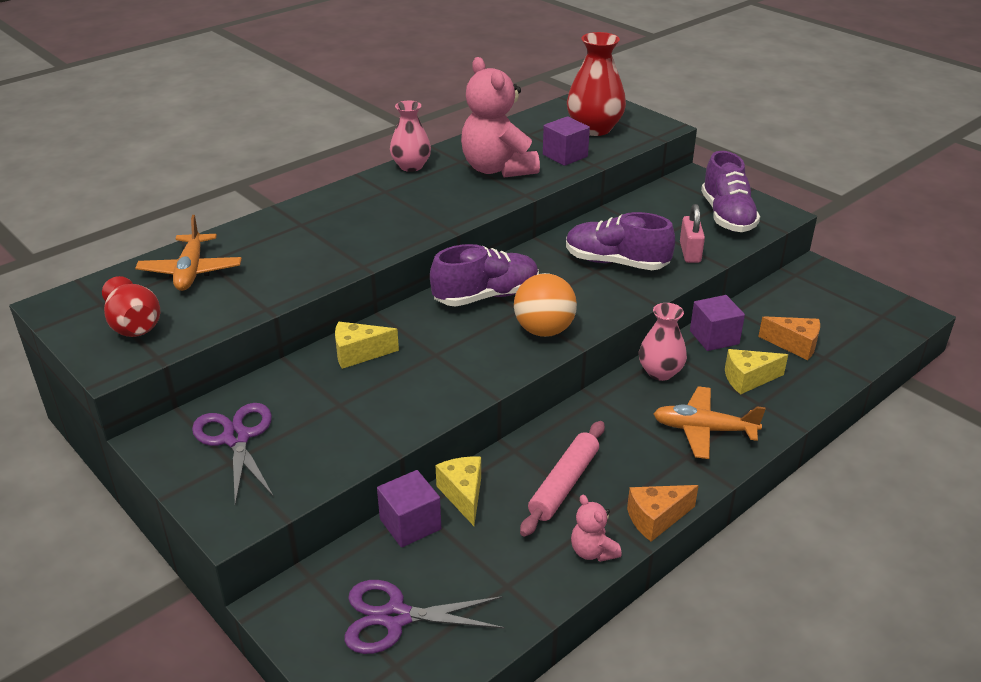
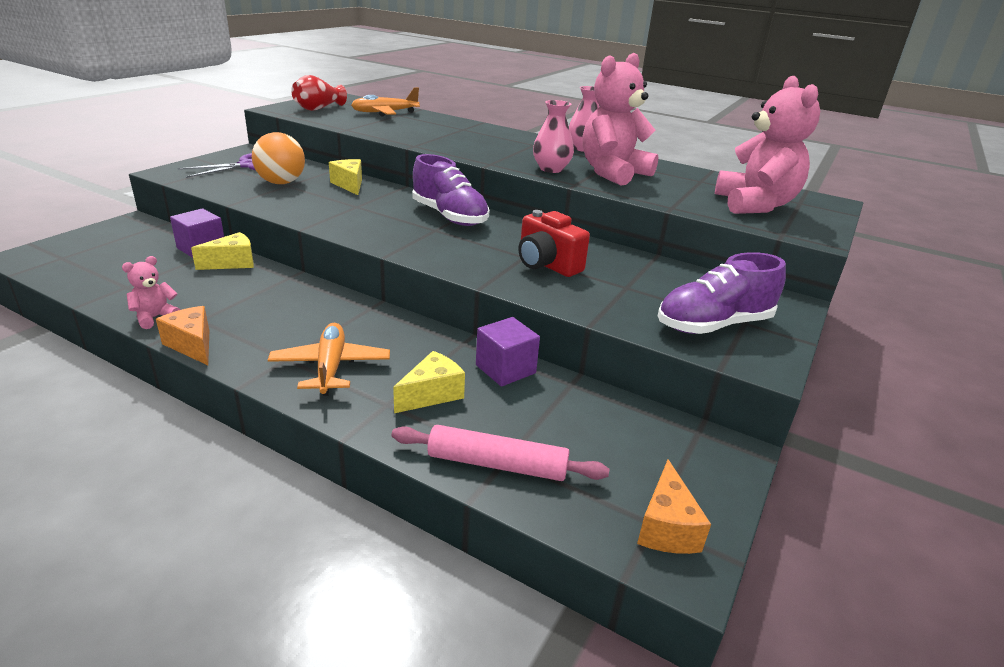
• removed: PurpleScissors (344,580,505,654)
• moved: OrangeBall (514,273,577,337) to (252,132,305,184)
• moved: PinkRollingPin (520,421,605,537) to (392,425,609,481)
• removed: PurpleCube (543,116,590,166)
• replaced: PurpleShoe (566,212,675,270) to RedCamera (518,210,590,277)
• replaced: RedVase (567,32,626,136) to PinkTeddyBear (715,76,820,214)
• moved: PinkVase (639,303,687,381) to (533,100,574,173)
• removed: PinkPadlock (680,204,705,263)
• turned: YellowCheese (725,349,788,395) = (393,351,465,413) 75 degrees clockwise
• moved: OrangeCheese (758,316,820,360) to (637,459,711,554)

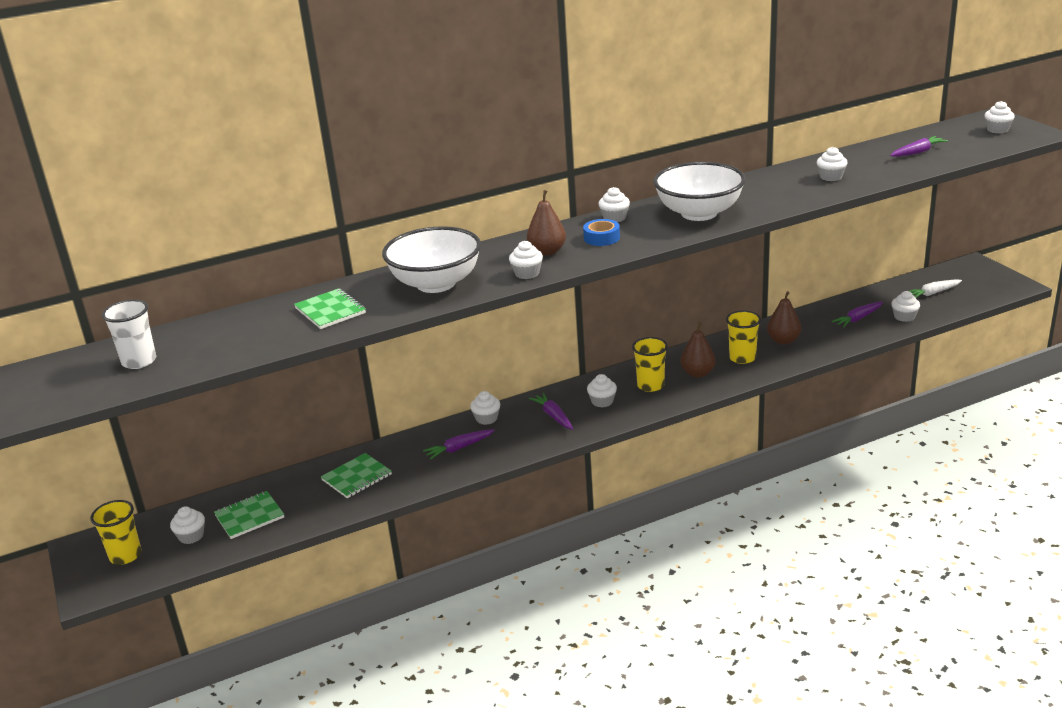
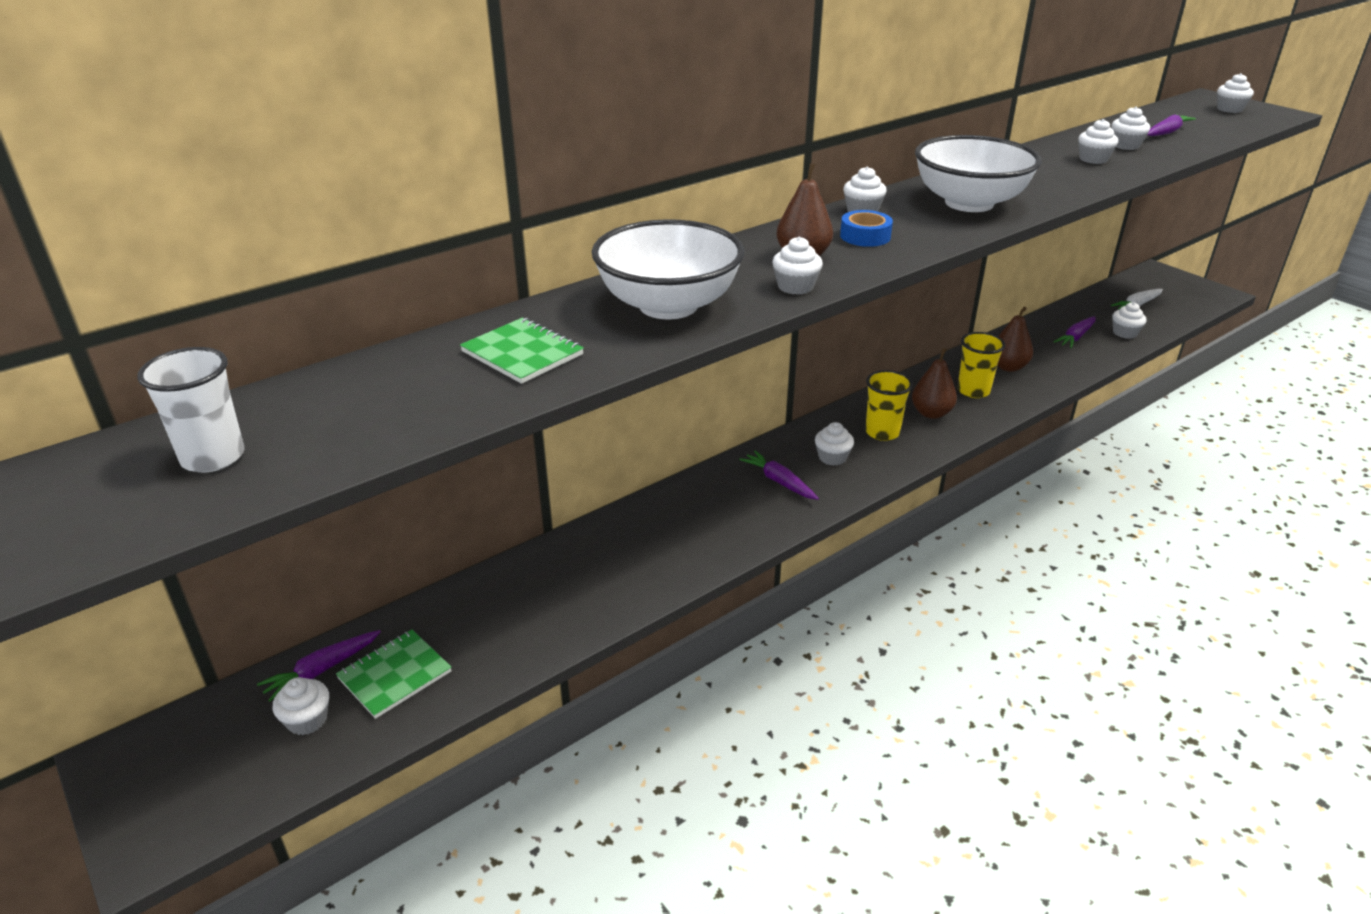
• removed: YellowCup (91,500,142,565)
• removed: GreenNotebook (321,453,392,498)
• moved: PurpleCarrot (423,429,495,460) to (257,630,381,702)
• moved: WhiteCupcake (470,391,500,425) to (1111,106,1150,150)

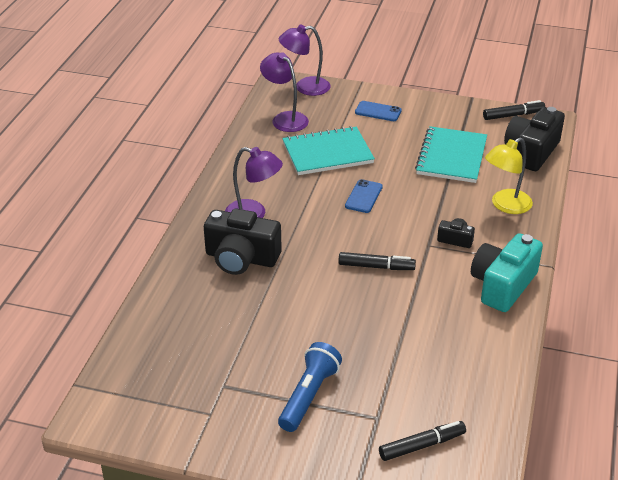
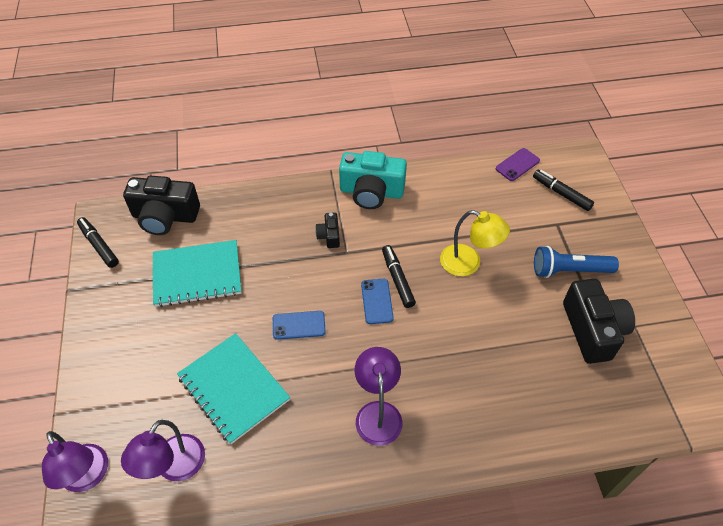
• moved: BlackCamera (204,208,282,275) to (563,279,635,364)
• moved: BluePhone (355,101,402,121) to (361,279,394,324)
• moved: YellowLamp (485,137,533,214) to (440,210,510,276)
• added: PurplePhone (496,148,540,181)

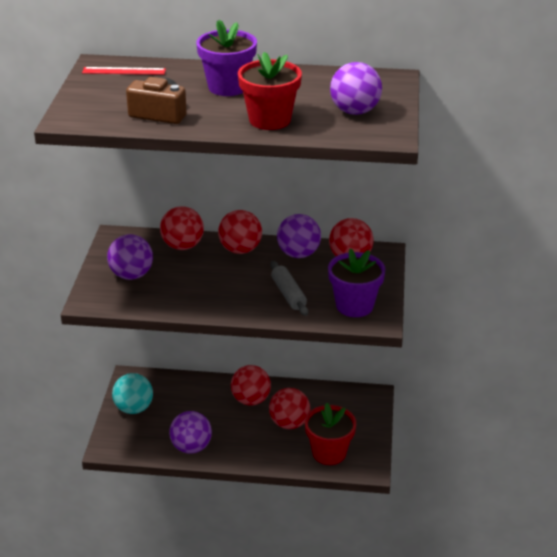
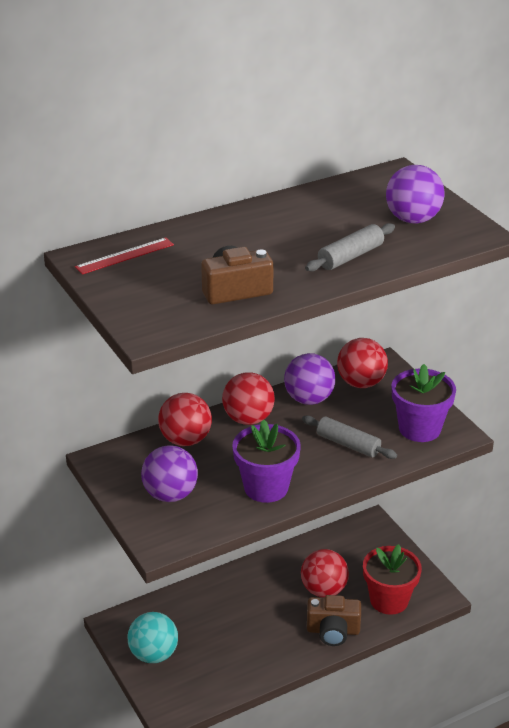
• removed: PurpleBall (169,411,212,454)
• moved: PurpleFlowerPot (196,20,257,96) to (232,420,301,503)
• removed: RedBall (231,365,271,405)
• replaced: RedFlowerPot (238,52,302,130) to GreyRollingPin (305,223,395,272)
• added: BrownCamera (307,595,361,646)

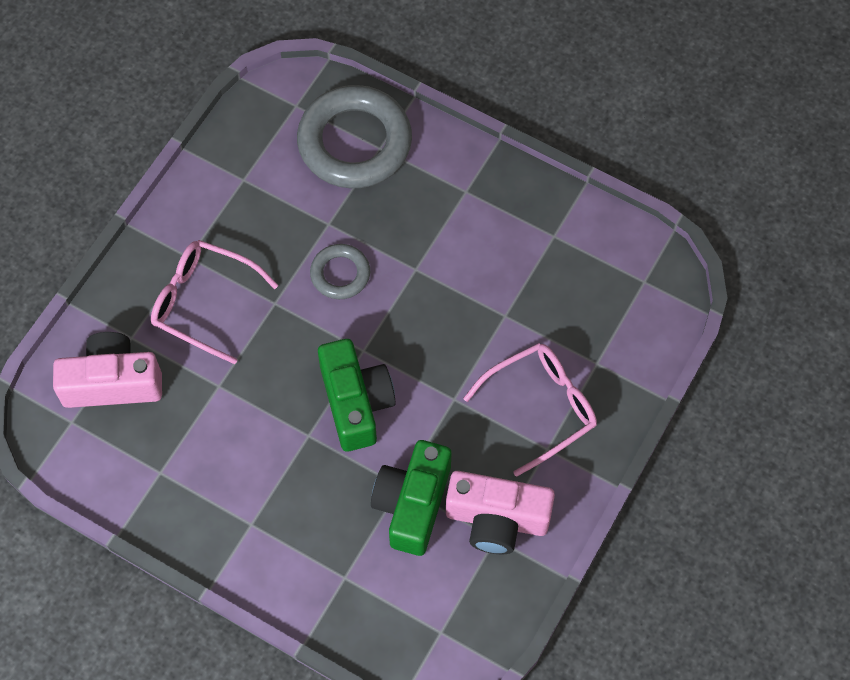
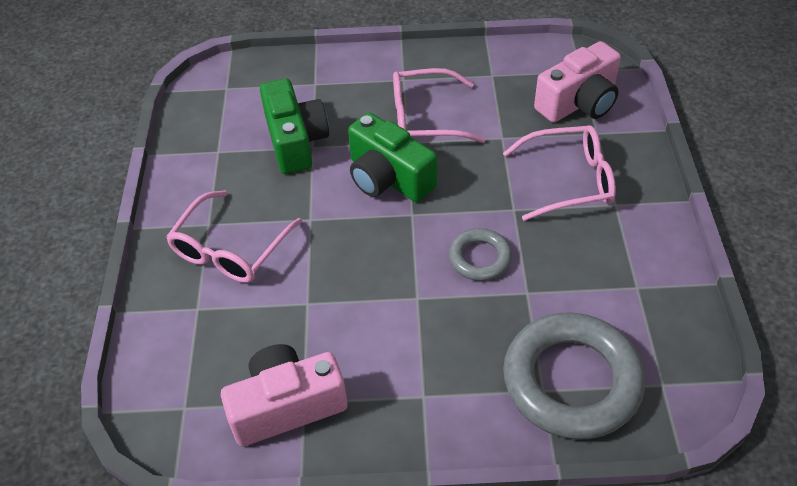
• moved: PinkCamera (446,471,555,554) to (221,344,348,446)
• added: PinkGlasses (393,68,486,143)

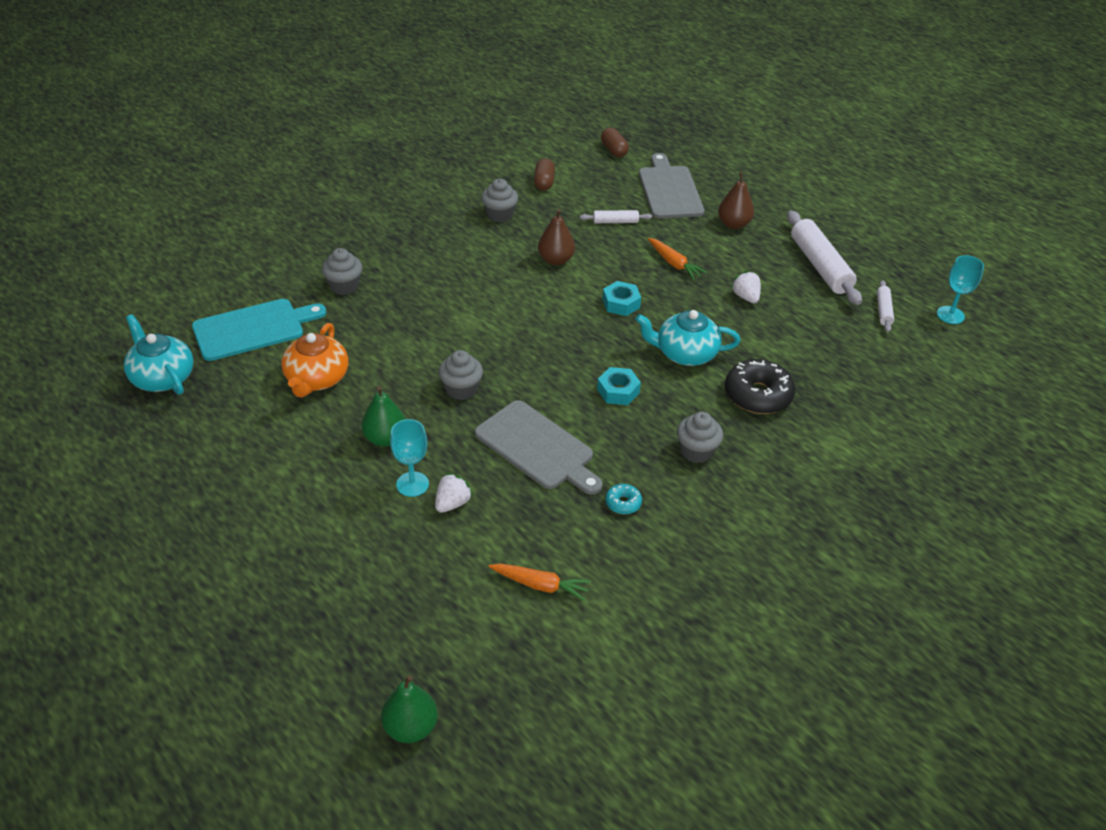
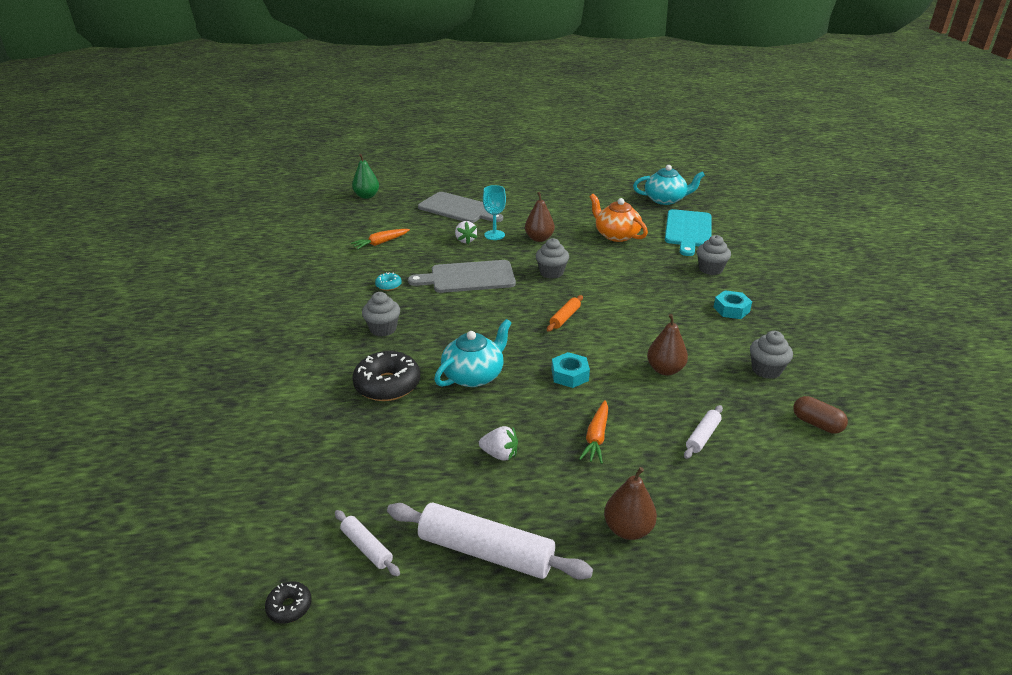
• recoloured: GreenPear (361,386,406,447) to BrownPear (525,192,555,242)
• moved: TurquoiseNut (597,367,641,405) to (713,290,752,319)
• removed: BrownCapsule (601,128,629,157)
• moved: GreyCuttingBoard (639,153,705,218) to (418,192,503,223)
• turned: OrangeCarrot (648,238,707,280) = (579,400,608,464) 75 degrees counterclockwise
• replaced: TurquoiseGoblet (937,255,984,324) to BlackDonut (265,581,312,624)
• added: OrangeRollingPin (547,295,583,332)

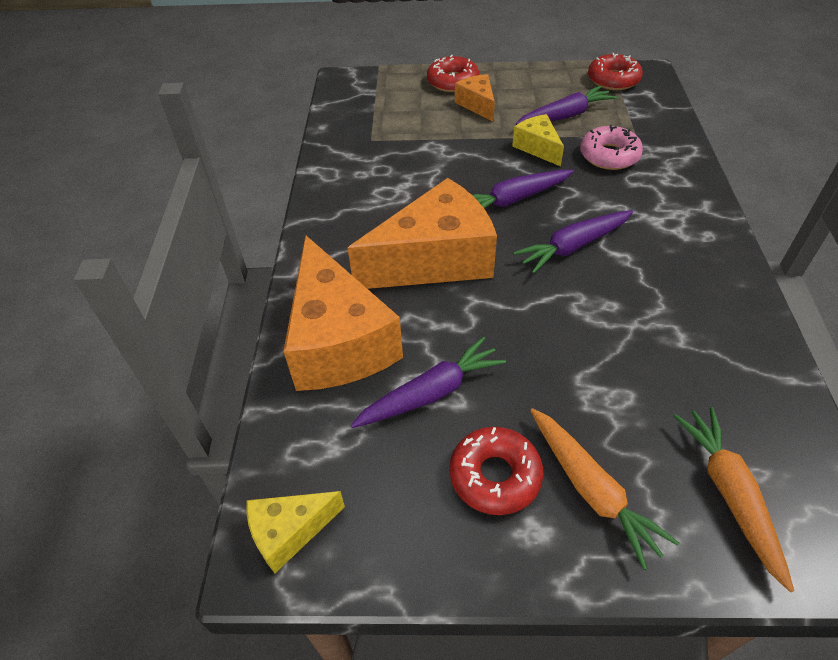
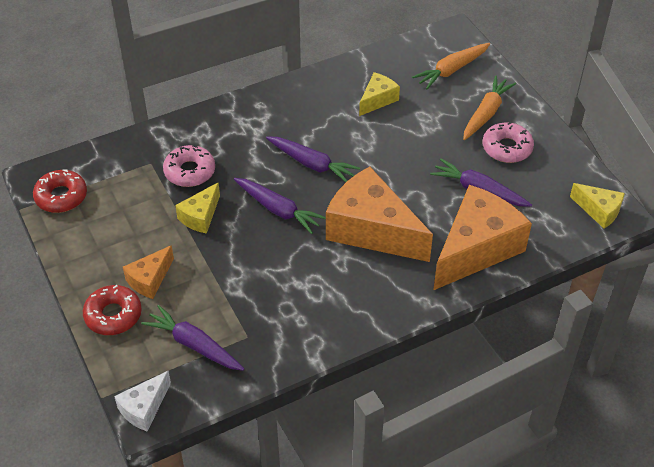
• recoloured: RedDonut (450,427,543,515) to PinkDonut (483,122,534,163)
• moved: PurpleCarrot (516,85,617,125) to (141,305,244,371)
• added: WhiteCheese (114,371,171,432)
• added: YellowCheese (359,72,400,116)

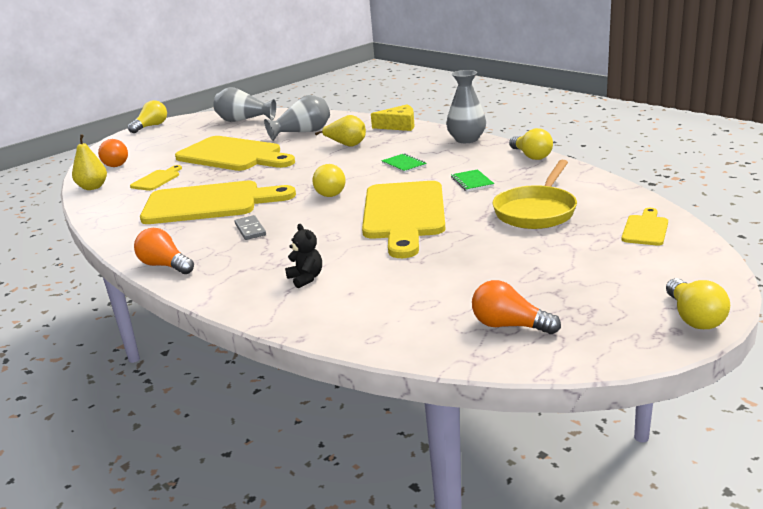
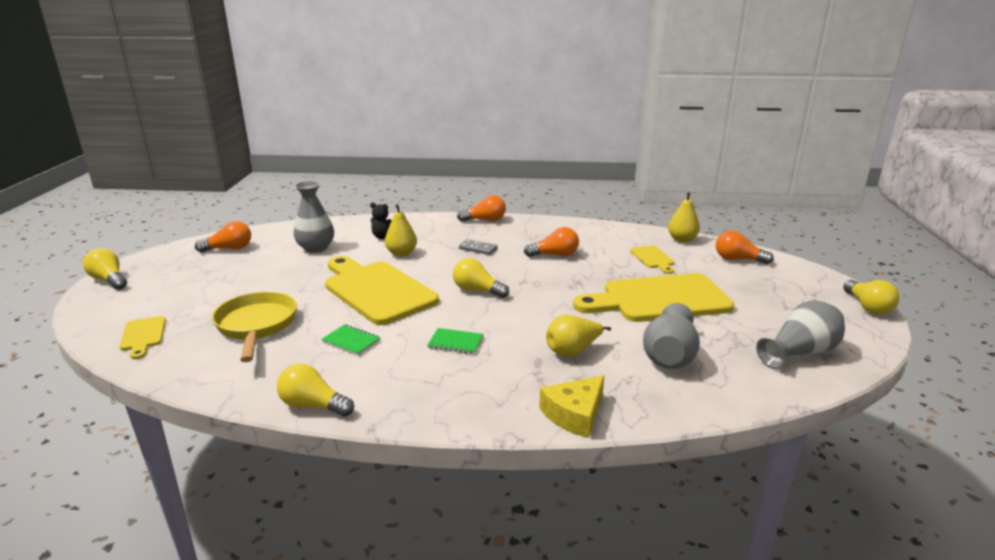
• replaced: YellowCuttingBoard (140,181,296,224) to OrangeLightBulb (524,227,579,257)
• moved: GreyVase (446,70,486,143) to (294,181,334,253)
• added: YellowPear (385,204,417,257)

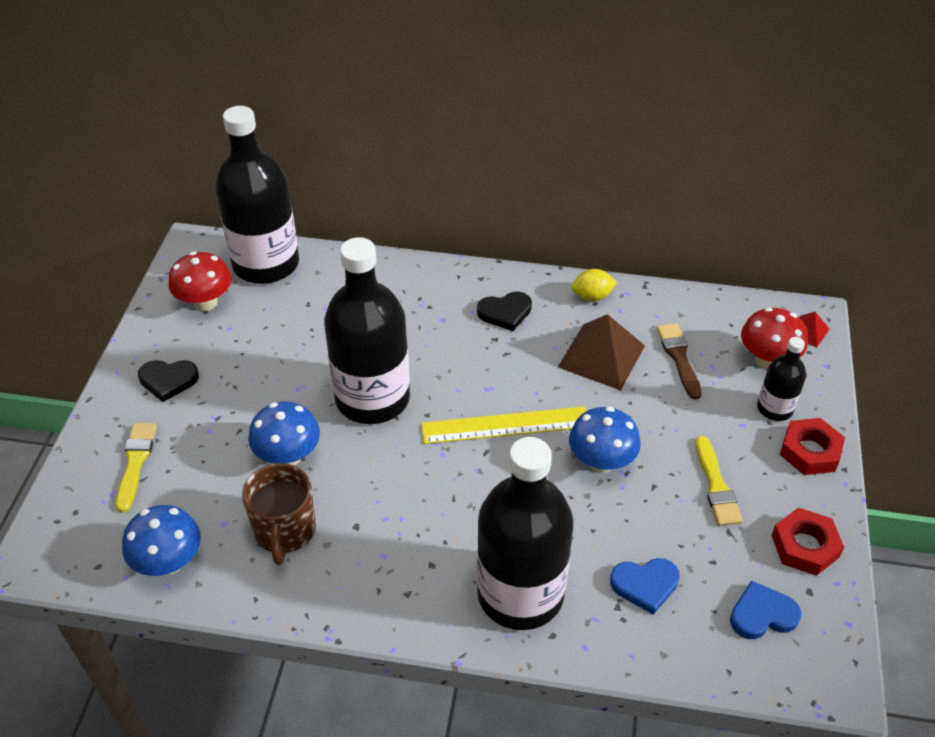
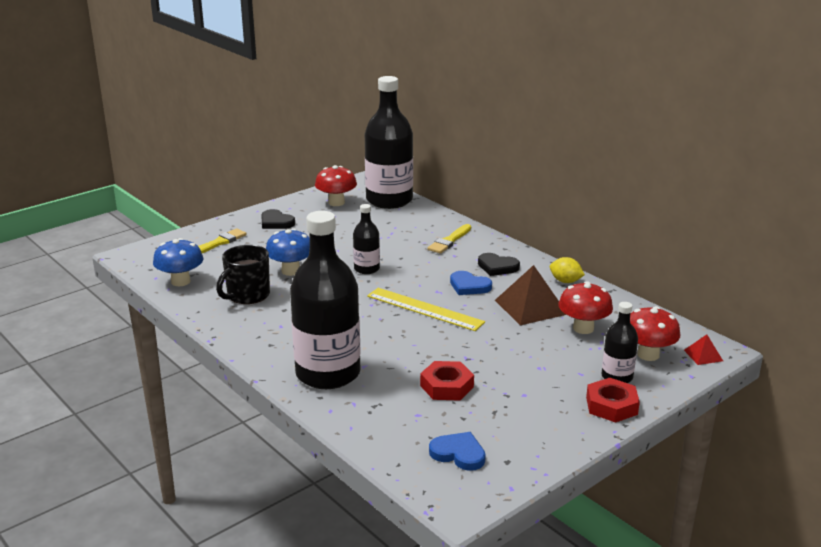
• recoloured: BrownMug (242,463,316,565) to BlackMug (216,245,270,304)
• resized: BlackBottle (324,237,410,424) = (353,204,380,274) x0.48
• removed: BlueMushroom (569,407,641,473)
• moved: BlueHeart (610,558,680,615) to (450,271,492,295)
• replaced: BrownBrush (657,323,702,400) to RedMushroom (558,281,613,334)
• moved: YellowBrush (695,436,743,526) to (427,224,471,254)
• moved: RedNut (772,508,844,576) to (420,361,474,401)

